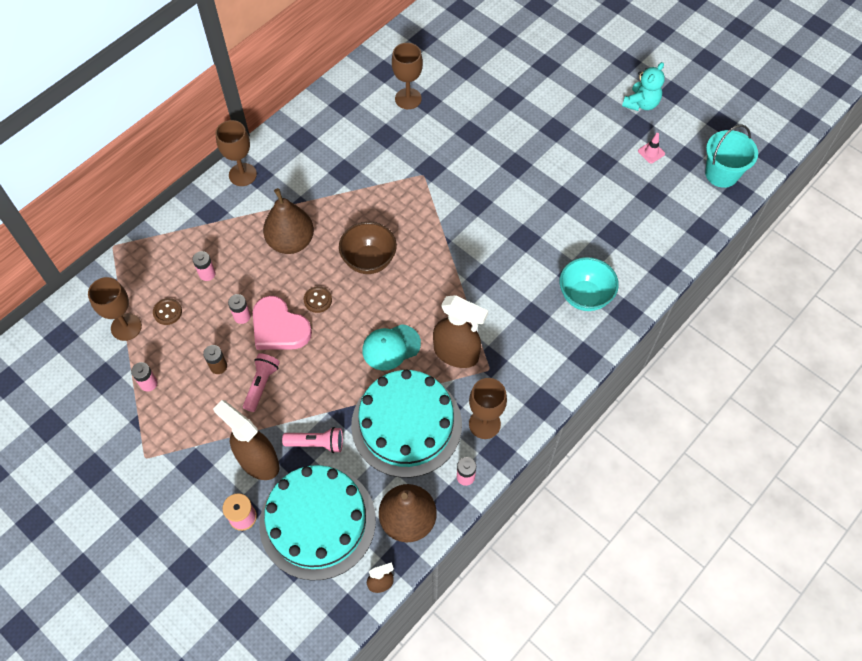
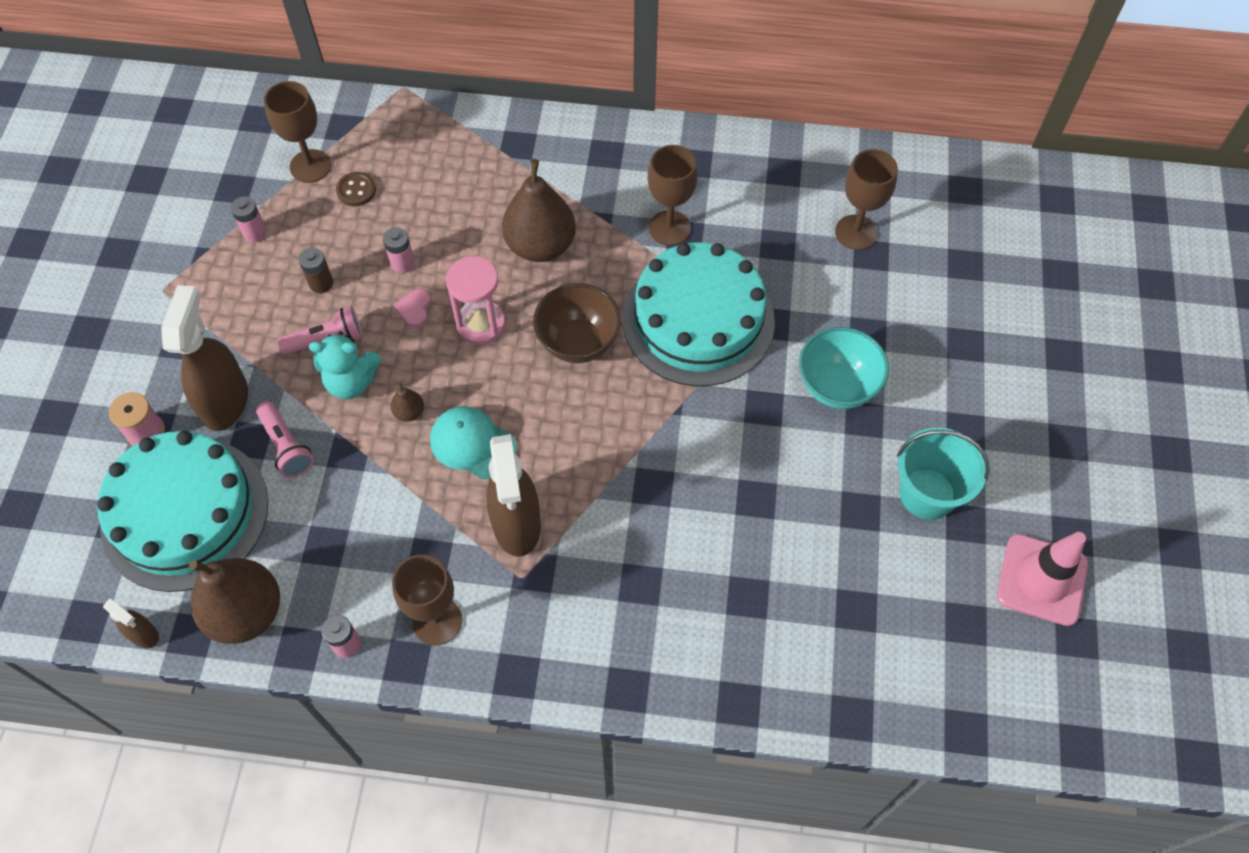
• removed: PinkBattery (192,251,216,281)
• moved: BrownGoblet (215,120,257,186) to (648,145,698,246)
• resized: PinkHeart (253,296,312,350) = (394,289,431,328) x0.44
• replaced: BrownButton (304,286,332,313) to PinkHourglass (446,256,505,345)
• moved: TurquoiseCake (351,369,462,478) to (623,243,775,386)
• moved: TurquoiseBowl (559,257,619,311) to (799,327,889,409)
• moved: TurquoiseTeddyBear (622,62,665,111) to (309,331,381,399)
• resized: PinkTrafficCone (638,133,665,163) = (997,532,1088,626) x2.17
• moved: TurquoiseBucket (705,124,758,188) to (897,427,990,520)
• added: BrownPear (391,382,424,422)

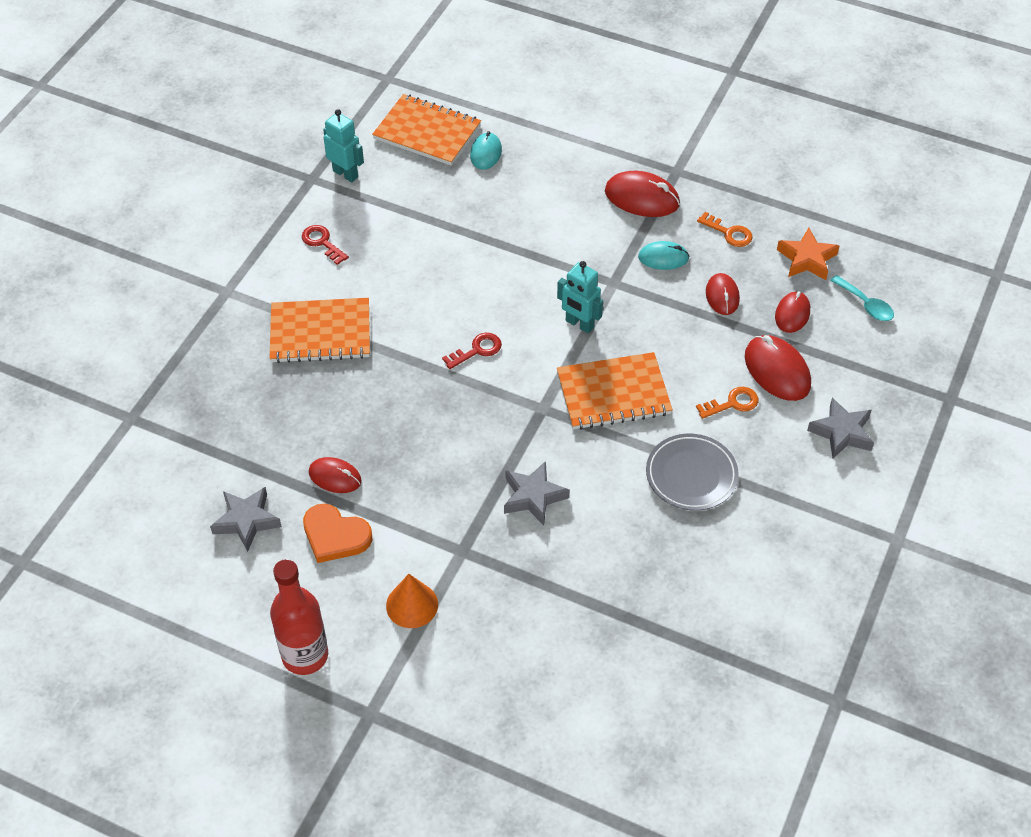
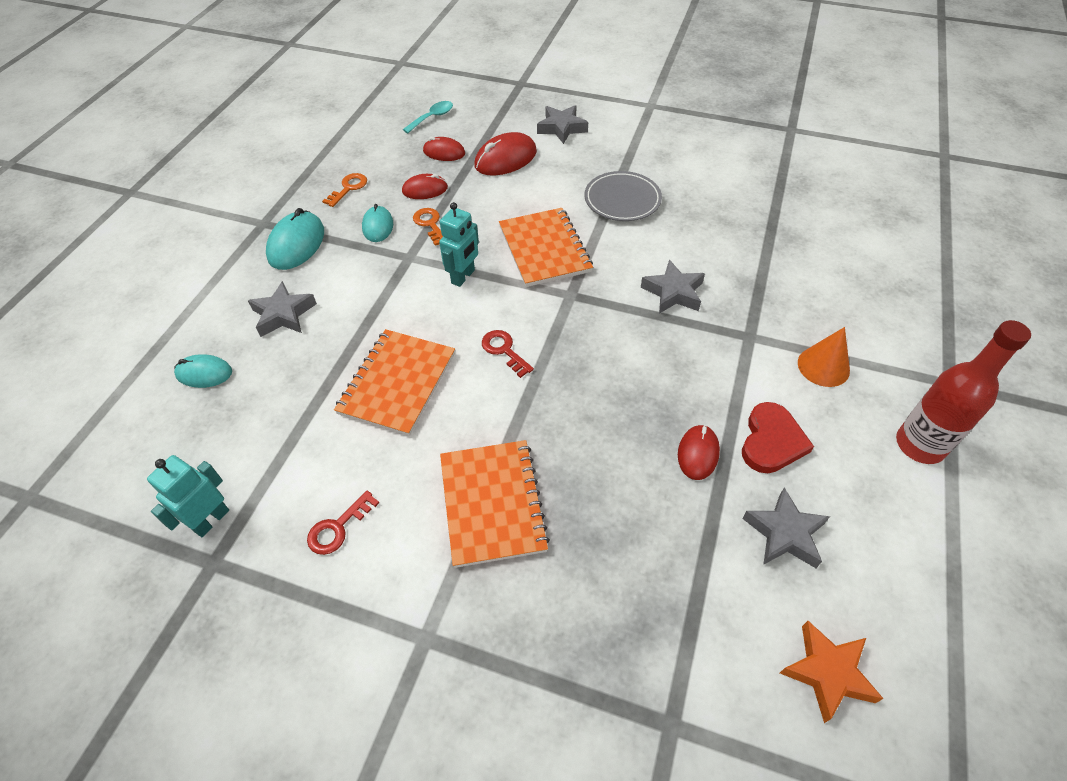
• recoloured: OrangeHeart (303,504,372,563) to RedHeart (742,402,814,473)
• moved: OrangeNotebook (372,94,481,165) to (334,329,455,436)
• recoloured: RedMouse (605,171,680,217) to TurquoiseMouse (266,208,324,270)
• moved: OrangeKey (696,387,758,419) to (413,208,443,246)
• moved: OrangeStar (777,228,839,280) to (780,621,884,723)
• added: GreyStar (248,281,317,337)

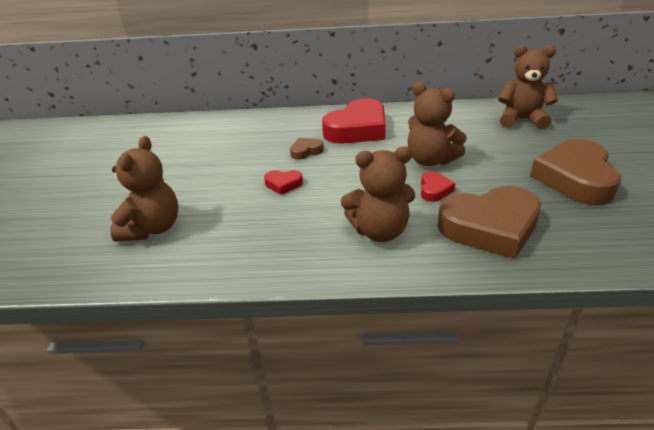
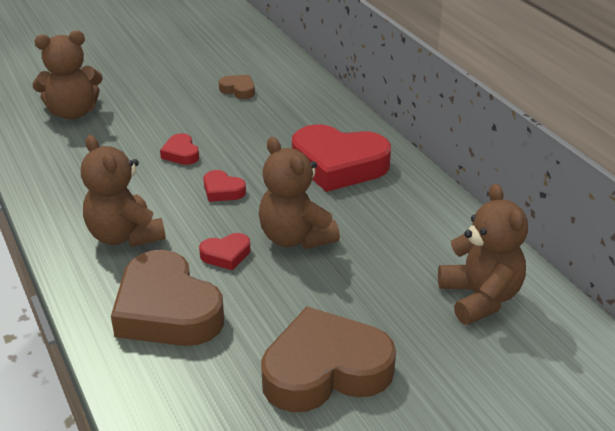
• moved: BrownHeart (290,138,324,160) to (219,75,255,99)
• turned: BrownTeddyBear (408,82,467,166) = (259,137,340,249) 45 degrees counterclockwise
• added: RedHeart (203,170,246,202)

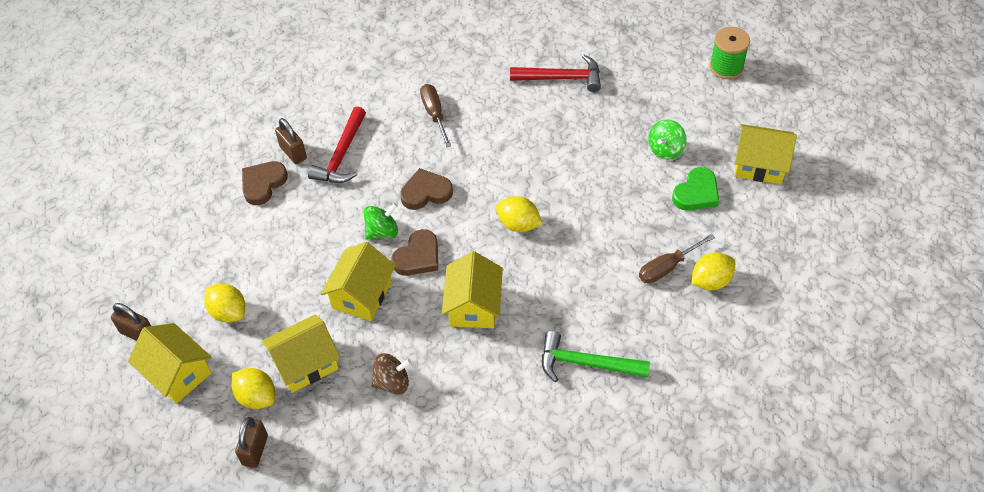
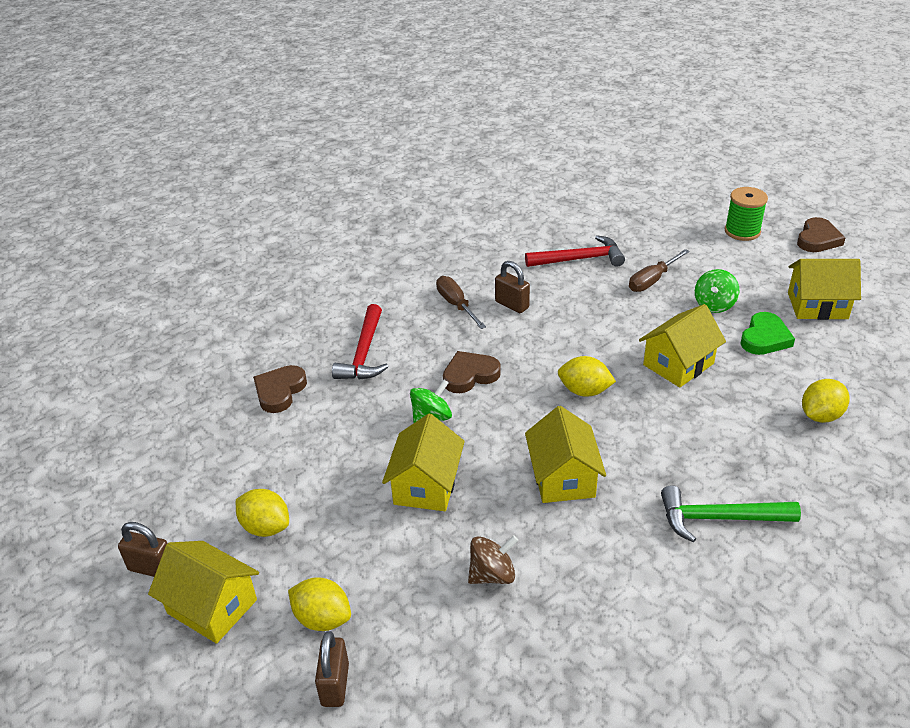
• moved: YellowHouse (262,315,340,393) to (639,304,726,388)
• moved: BrownPadlock (275,118,307,164) to (495,261,530,313)
• moved: BrownHeart (391,229,438,276) to (797,217,845,252)
• moved: BrownScrewdriver (639,234,715,284) to (629,249,690,292)

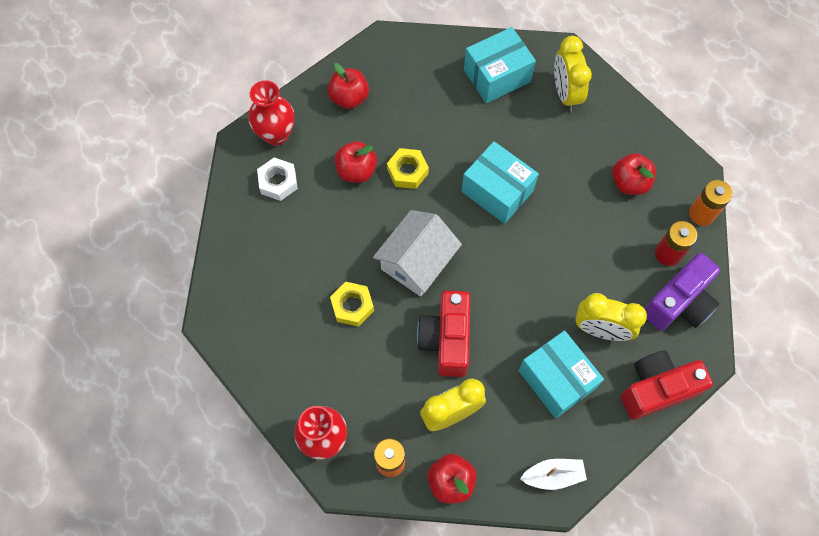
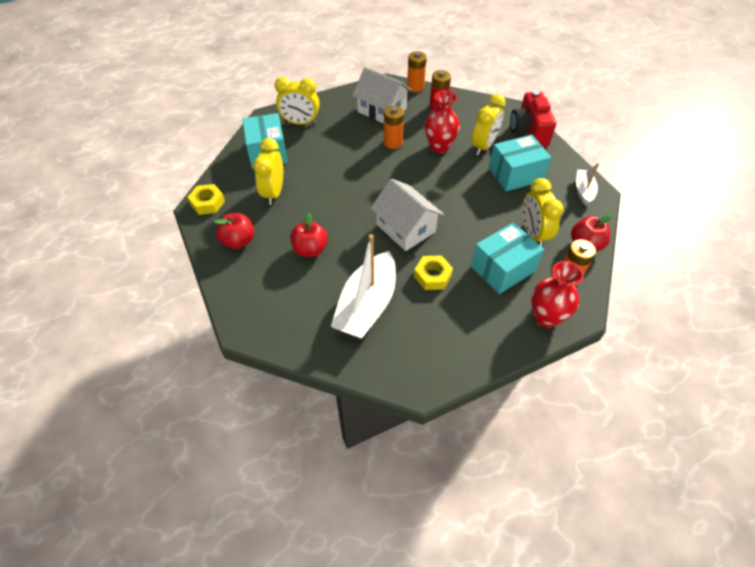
• moved: RedVase (248,80,295,146) to (425,90,460,153)
• removed: WhiteNut (257,157,298,201)
• moved: YellowNut (387,148,429,189) to (188,184,225,215)
• removed: RedCamera (417,291,470,377)
• moved: TurquoiseBox (461,141,539,224) to (471,223,544,294)
• replaced: RedApple (612,153,656,195) to WhiteHouse (352,67,412,124)
• removed: PurpleCamera (644,253,720,331)
• added: YellowClock (253,138,283,205)
• added: WhiteBoat (331,234,396,339)
• added: OrangeBattery (384,106,404,149)

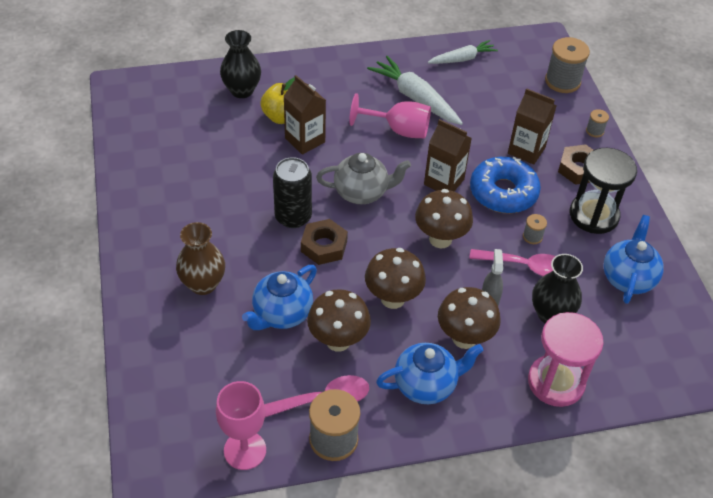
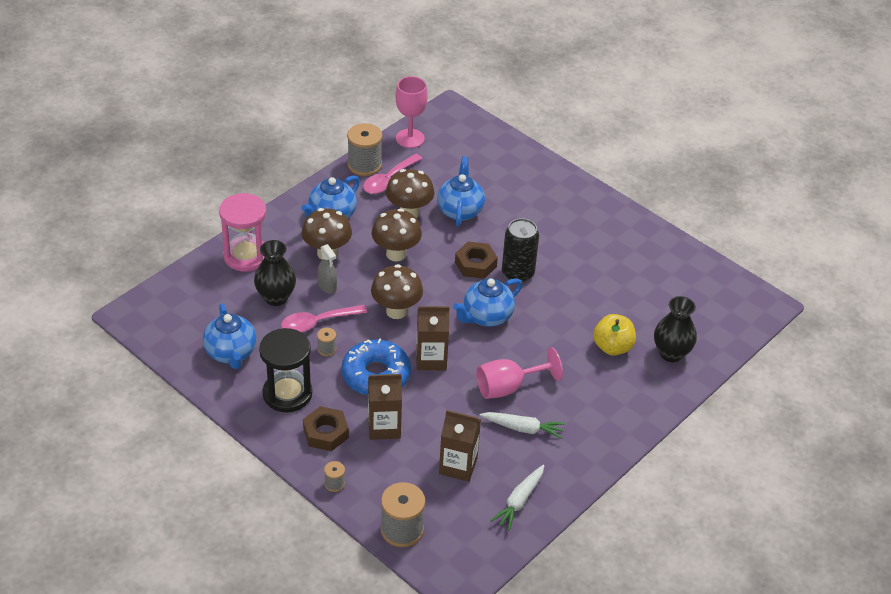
• removed: BrownVase (176,222,225,295)
• moved: BrownCarton (284,75,326,155) to (439,410,481,482)
• recoloured: GreyTeapot (316,153,411,204) to BlueTeapot (453,278,522,327)
• resized: WhiteCarrot (367,56,463,125) = (480,412,565,439) x0.65

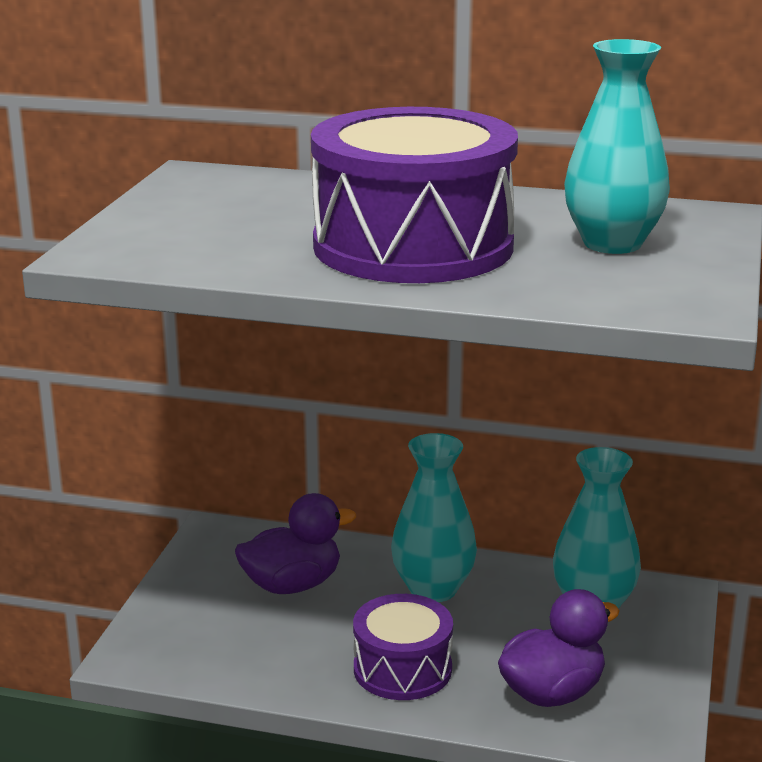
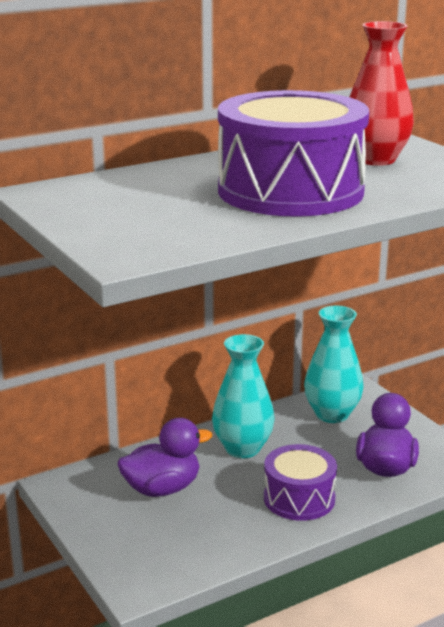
• turned: PurpleDuck (235,493,356,594) = (117,418,212,497) 45 degrees clockwise
• recoloured: TurquoiseVase (564,39,670,254) to RedVase (350,21,414,166)

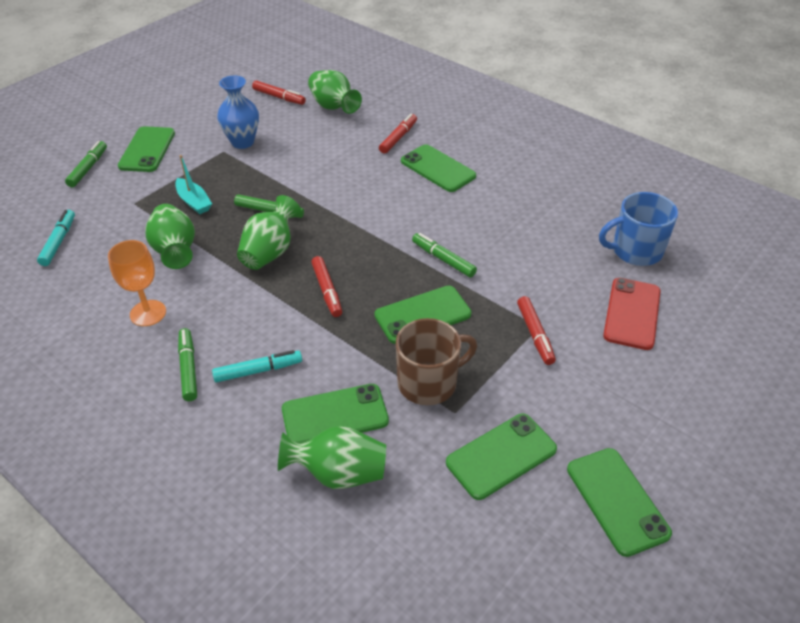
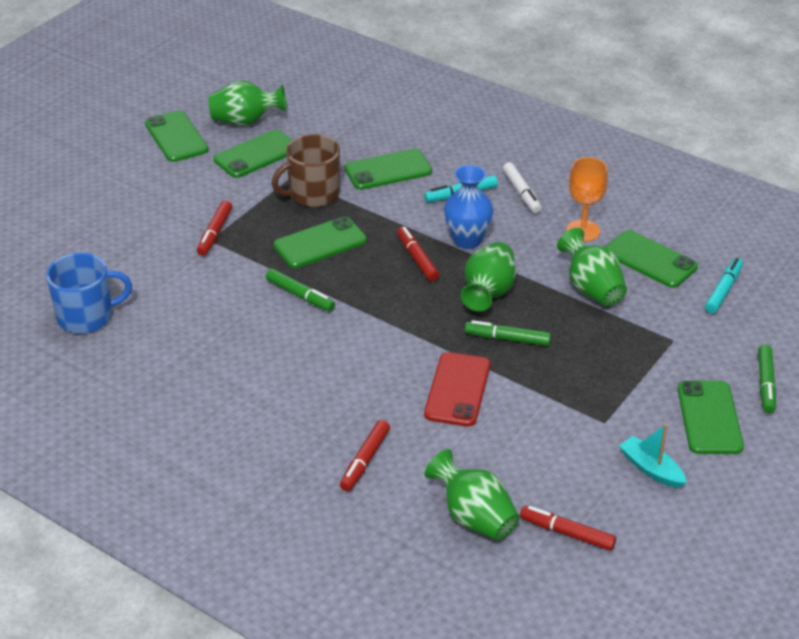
• turned: TurquoiseMarker (37,210,75,266) = (705,258,743,314) 150 degrees counterclockwise
• moved: TurquoiseBoat (175,155,212,214) to (619,424,687,488)
• recoloured: GreenMarker (178,328,197,401) to WhiteMarker (503,162,542,213)
• moved: BlueVase (217,76,259,149) to (444,165,494,249)
• moved: GreenVase (278,426,386,489) to (208,81,286,125)
• moved: GreenPhone (401,144,476,192) to (605,230,698,288)
• turned: RedMarker (517,296,556,365) = (197,201,232,256) 150 degrees counterclockwise
• moved: RedPhone (603,278,661,350) to (424,352,490,427)

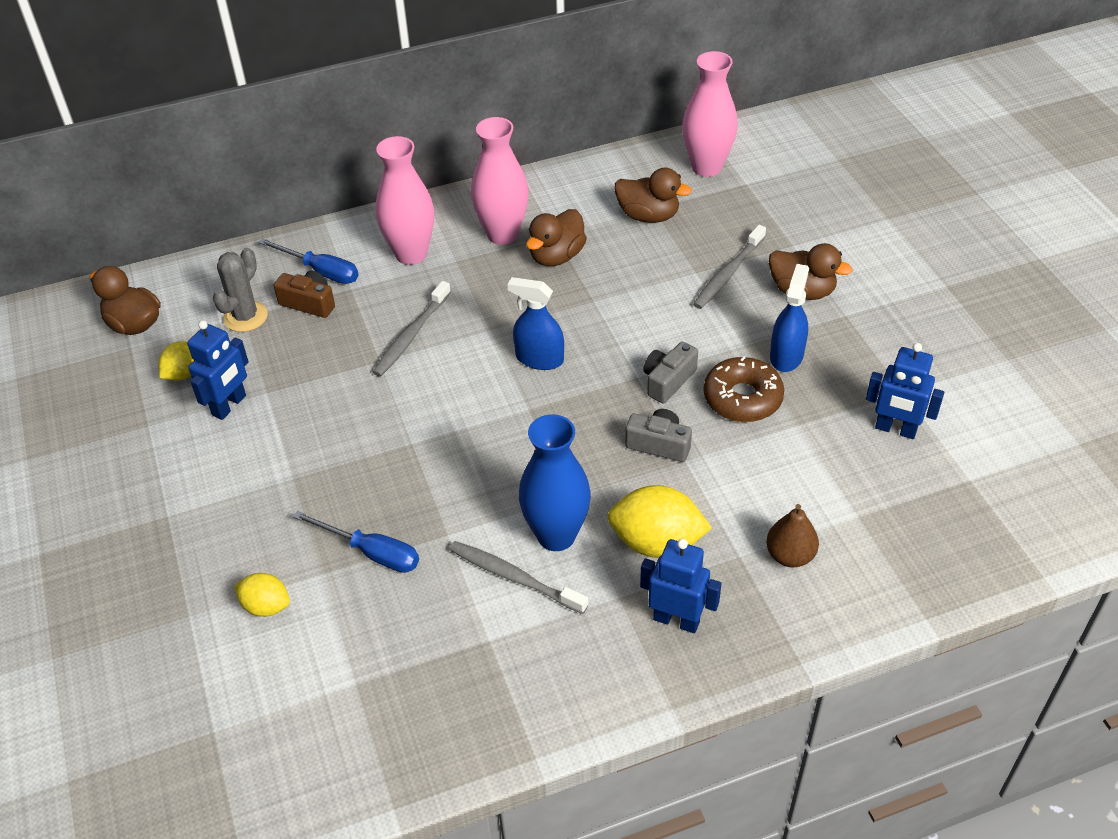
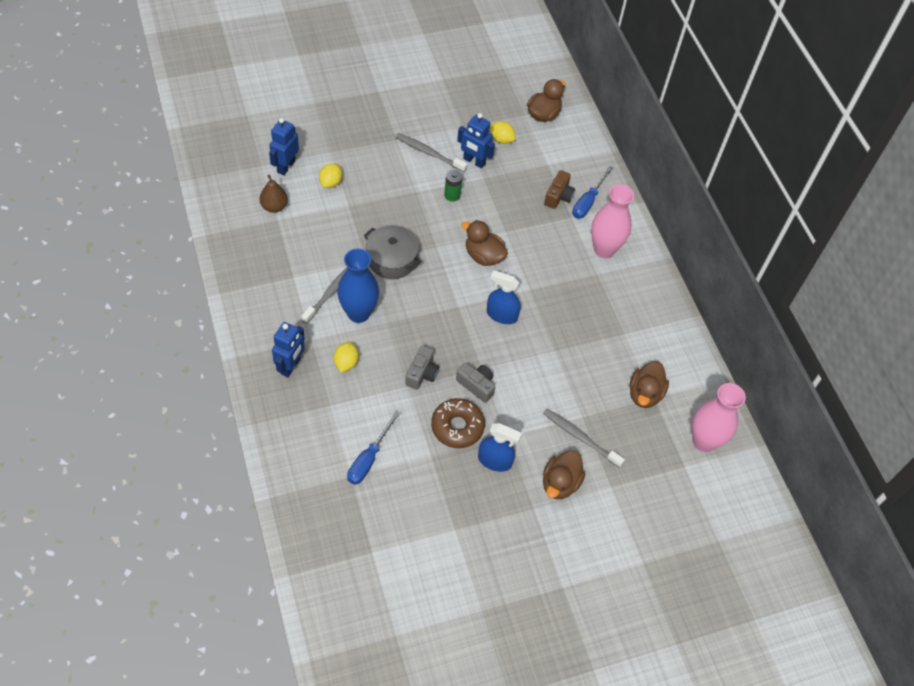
• removed: GreyCactus (213,248,268,332)
• moved: BlueScrewdriver (293,511,419,573) to (347,411,400,485)
• moved: GreyToothbrush (373,281,451,376) to (396,133,467,172)
• removed: PinkVase (471,117,529,245)
• turned: BlueSprayBottle (508,277,564,370) = (487,270,521,324) 90 degrees counterclockwise
• moved: BrownDuck (526,209,587,266) to (462,220,508,266)
• resized: YellowLemon (607,485,712,558) = (334,342,359,373) x0.58
• moved: BrownPear (766,504,819,567) to (259,175,288,213)
• moved: BlueRobot (866,343,944,439) to (269,118,299,175)
• added: GreyPot (364,225,421,279)
• added: GreenBattery (444,170,463,202)

